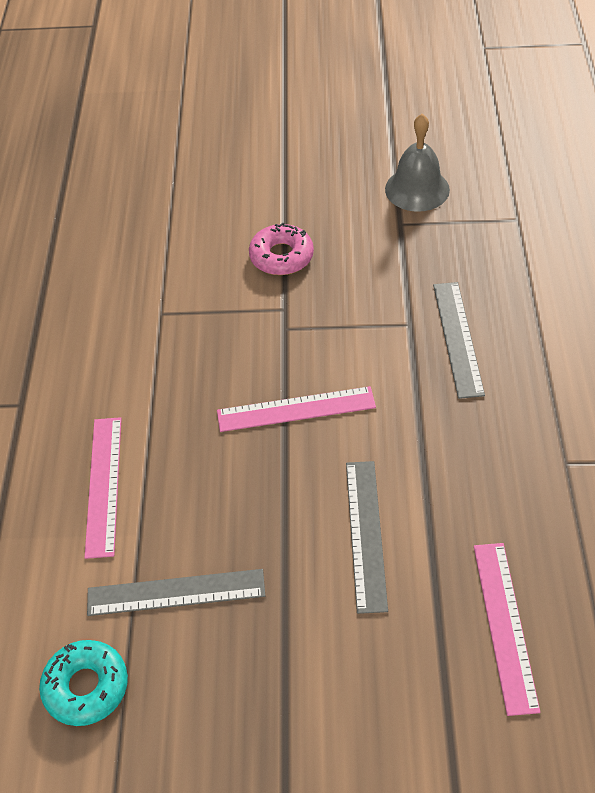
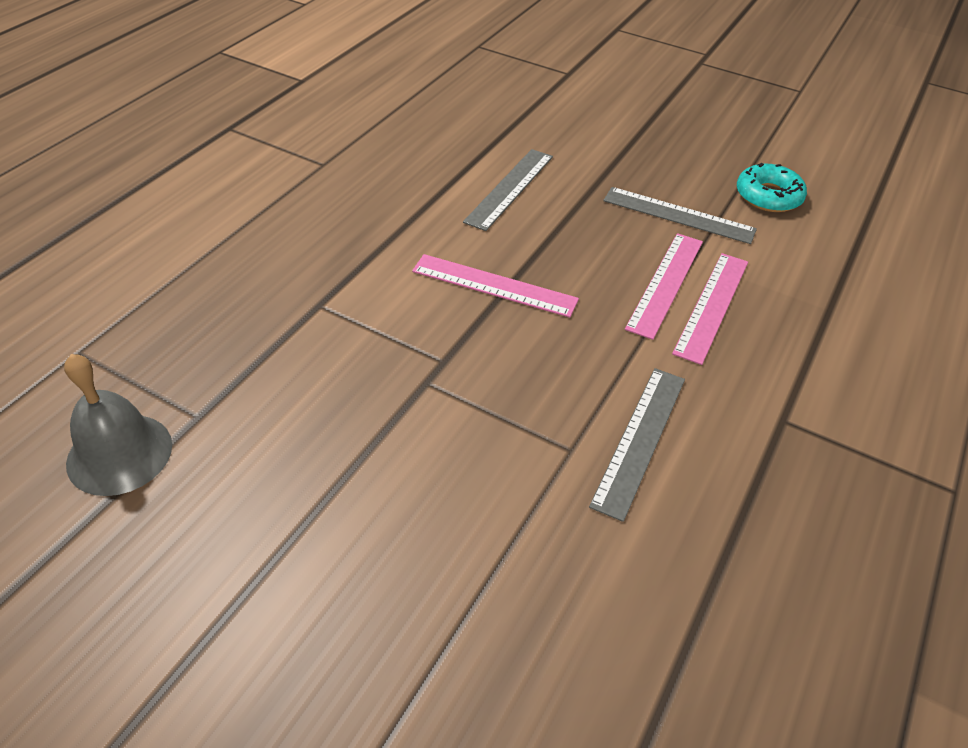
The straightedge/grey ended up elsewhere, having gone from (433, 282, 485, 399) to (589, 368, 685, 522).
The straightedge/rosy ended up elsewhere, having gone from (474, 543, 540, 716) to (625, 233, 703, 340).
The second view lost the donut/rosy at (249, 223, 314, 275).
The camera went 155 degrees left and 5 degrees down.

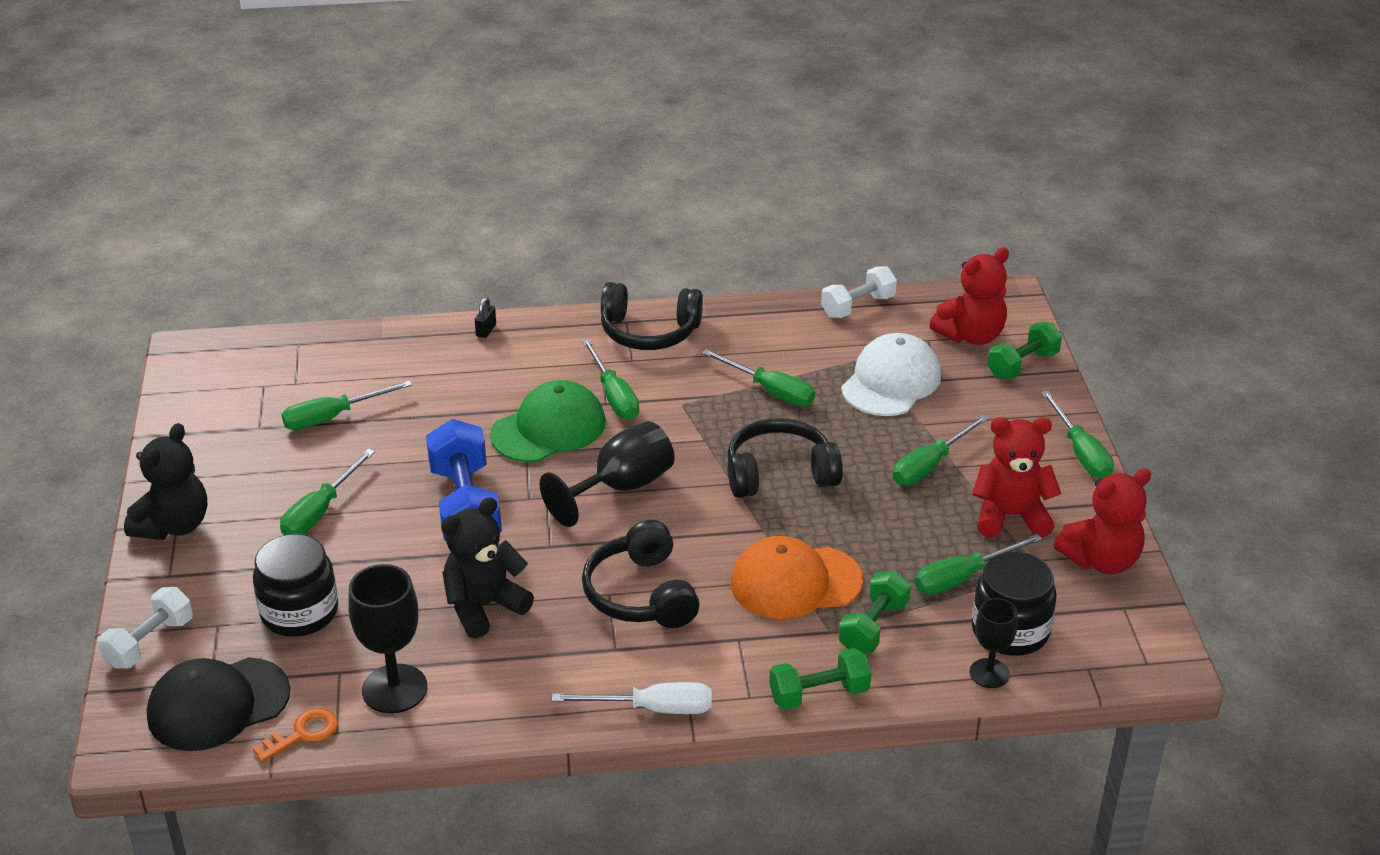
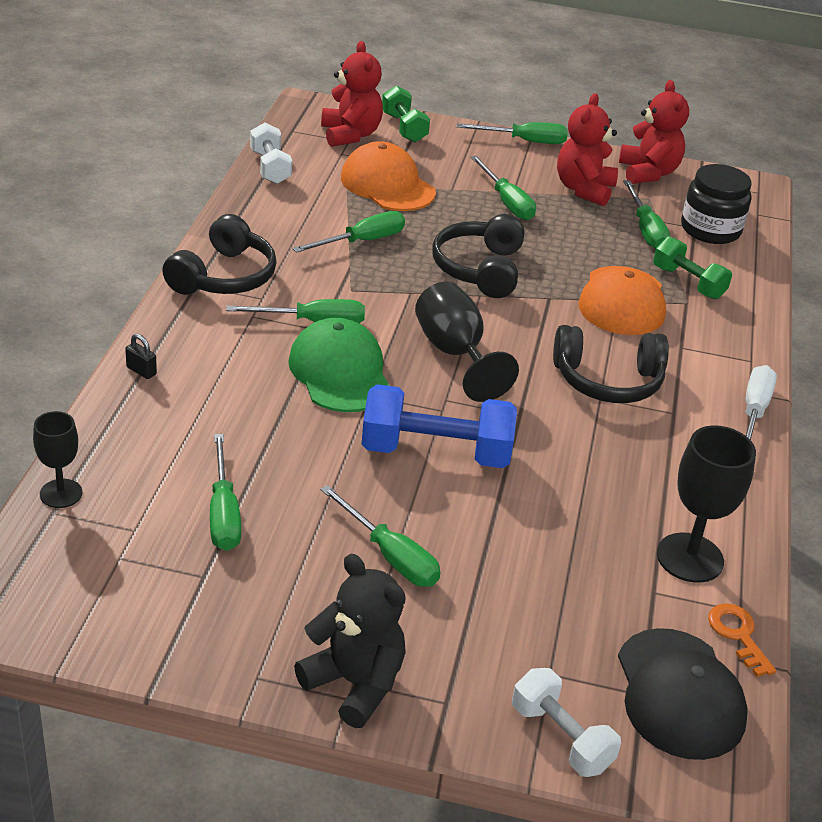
The chalice/jet-black ended up elsewhere, having gone from (970, 598, 1018, 688) to (33, 411, 82, 508).
What was the peaked cap/snow-white at (841, 333, 941, 416) turned into the peaked cap/bright orange at (341, 141, 436, 211).
The second view lost the jam jar/jet-black at (253, 534, 338, 637).
The second view lost the teddy bear/jet-black at (441, 497, 534, 639).
The second view lost the dumbbell/emerald at (769, 648, 871, 710).
The camera went 75 degrees left and 0 degrees up.

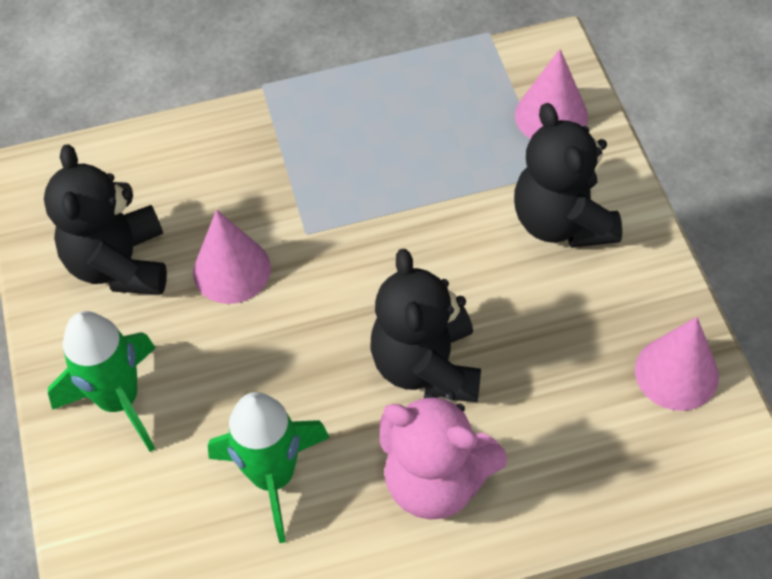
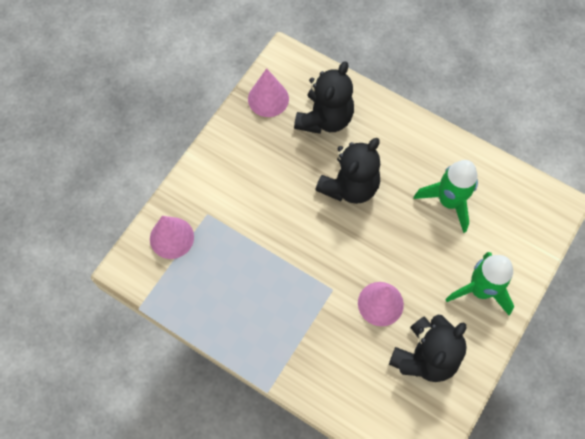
The teddy bear/jet-black ended up elsewhere, having gone from (514, 103, 622, 248) to (294, 61, 354, 134).
The second view lost the teddy bear/rosy at (380, 391, 508, 519).
The camera went 135 degrees left and 10 degrees up.

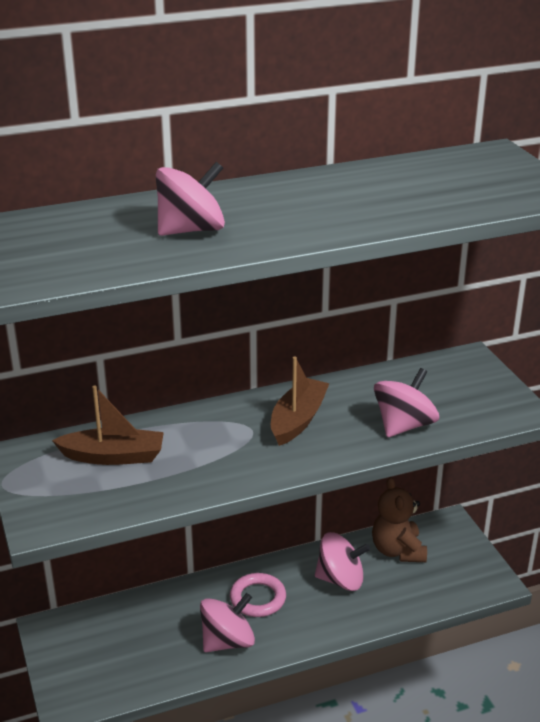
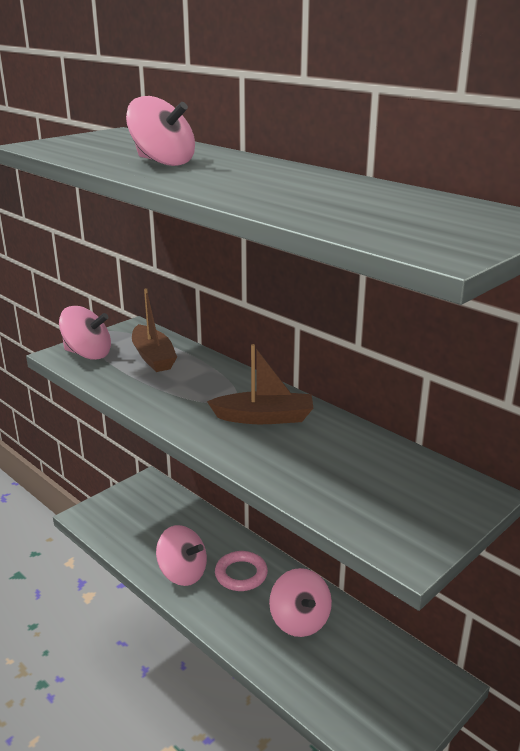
The toy top/rosy ended up elsewhere, having gone from (374, 368, 439, 437) to (59, 306, 111, 360).
The second view lost the teddy bear/dark brown at (372, 477, 427, 562).
The camera went 65 degrees right and 5 degrees down.

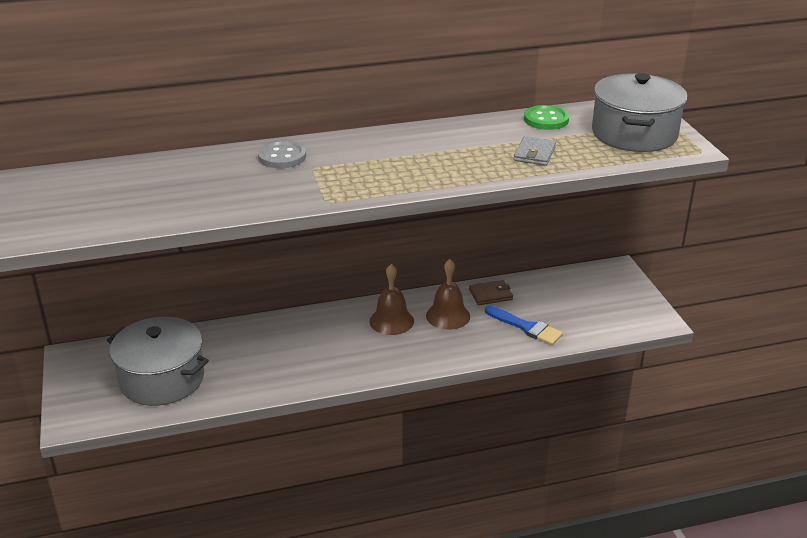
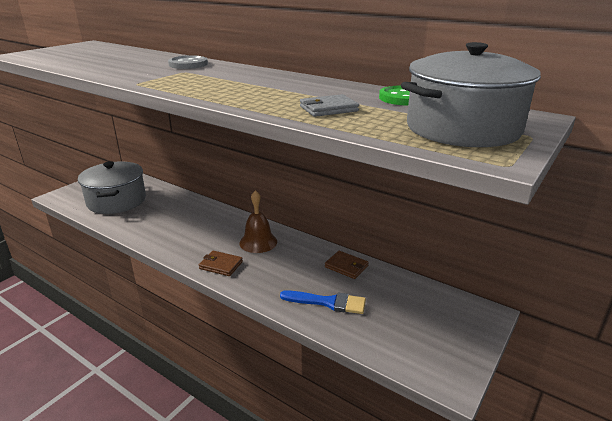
The second view gained the wallet/dark brown at (199, 251, 243, 276).
The paintbrush/cobalt at (485, 306, 563, 345) ended up facing another way, 75 degrees counterclockwise from before.
The second view lost the hand bell/dark brown at (426, 259, 470, 330).
The camera went 50 degrees right and 5 degrees down.

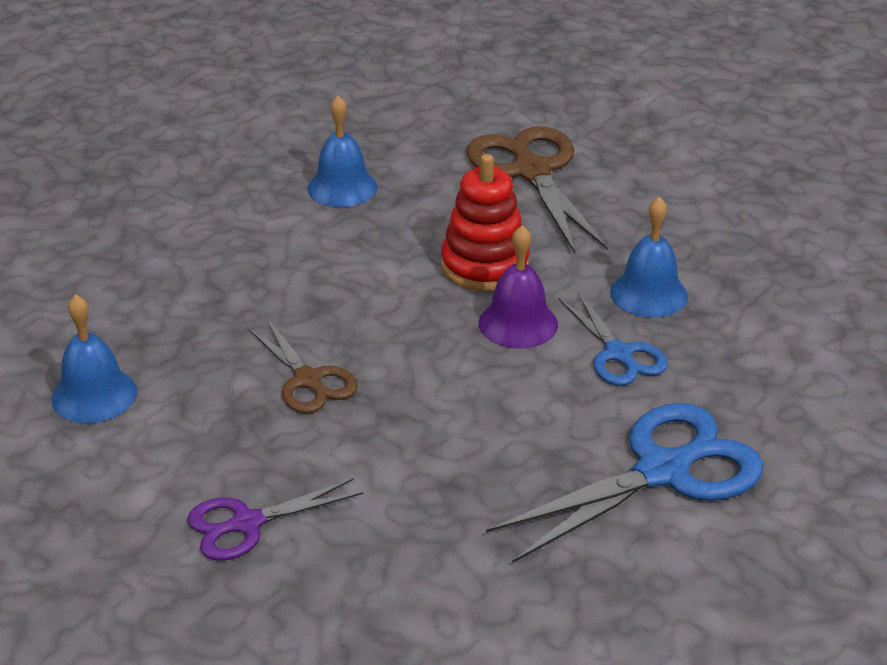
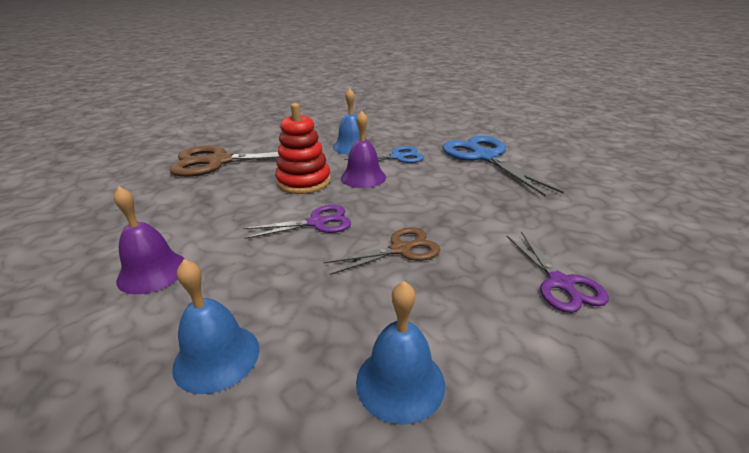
The second view gained the hand bell/purple at (114, 186, 186, 294).
The hand bell/cobalt ended up elsewhere, having gone from (307, 96, 378, 207) to (172, 259, 260, 394).
The second view gained the shears/purple at (243, 205, 351, 239).
The camera went 80 degrees left and 5 degrees down.

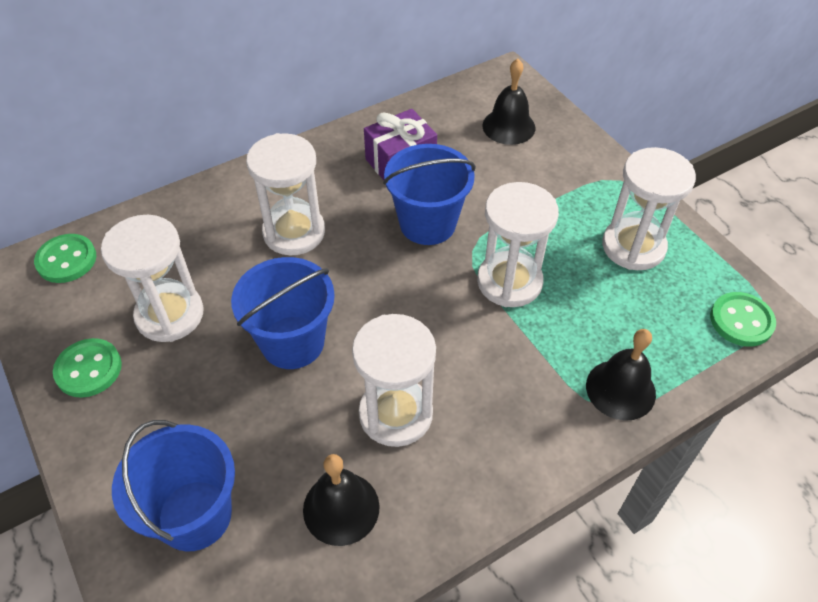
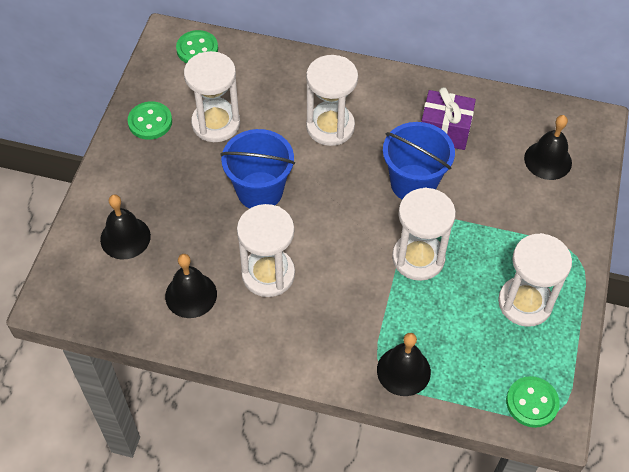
Where the bucket/cobalt stood at (112, 420, 235, 551), the hand bell/jet-black came to stand at (100, 195, 151, 259).
The camera went 45 degrees right and 5 degrees up.

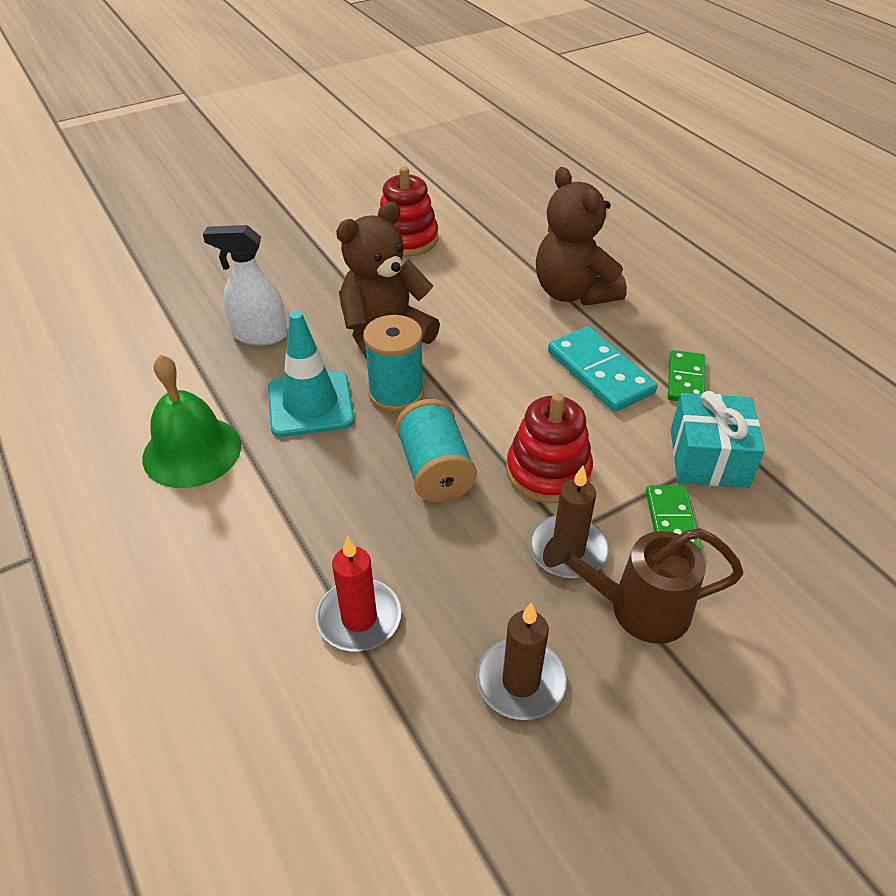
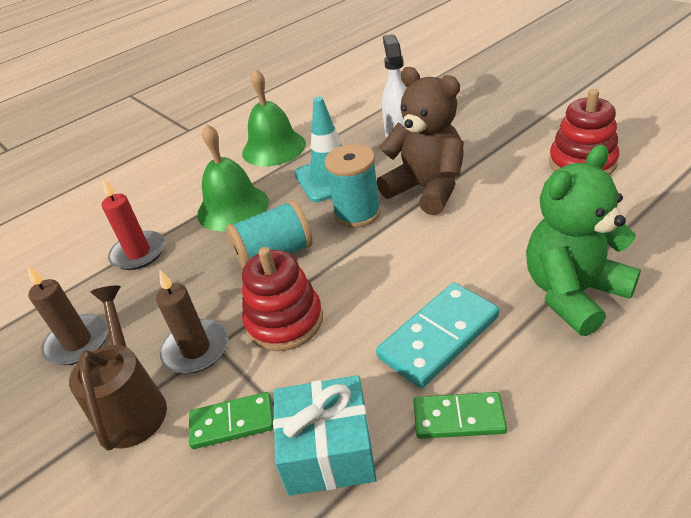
The second view gained the hand bell/emerald at (197, 124, 269, 231).
What was the teddy bear/dark brown at (536, 167, 627, 306) turned into the teddy bear/emerald at (526, 145, 641, 336).
The camera went 85 degrees right and 5 degrees down.

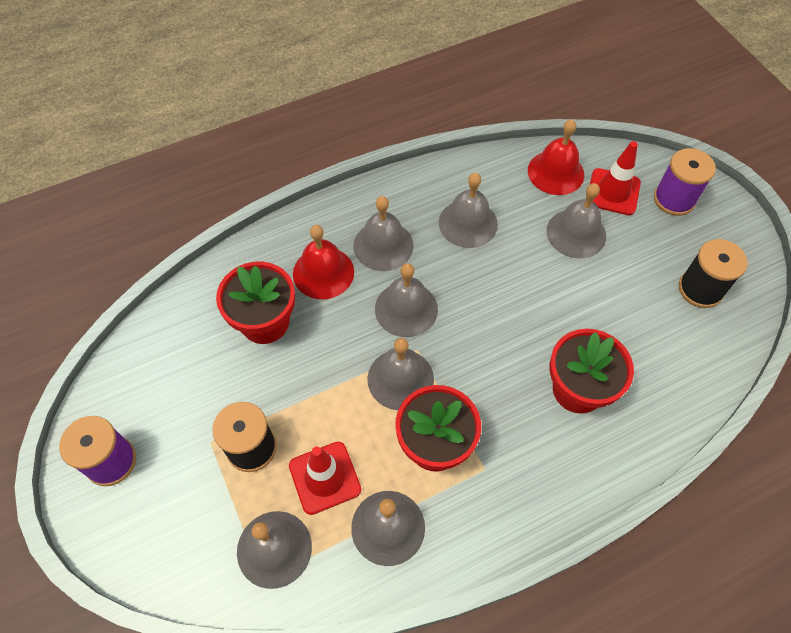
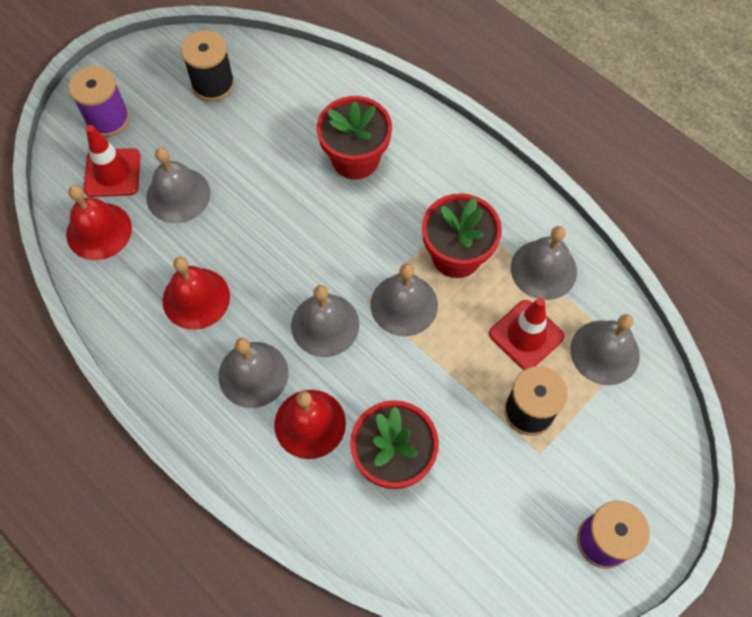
What was the hand bell/grey at (439, 173, 498, 248) turned into the hand bell/red at (162, 257, 230, 330).
The camera went 110 degrees left and 5 degrees up.

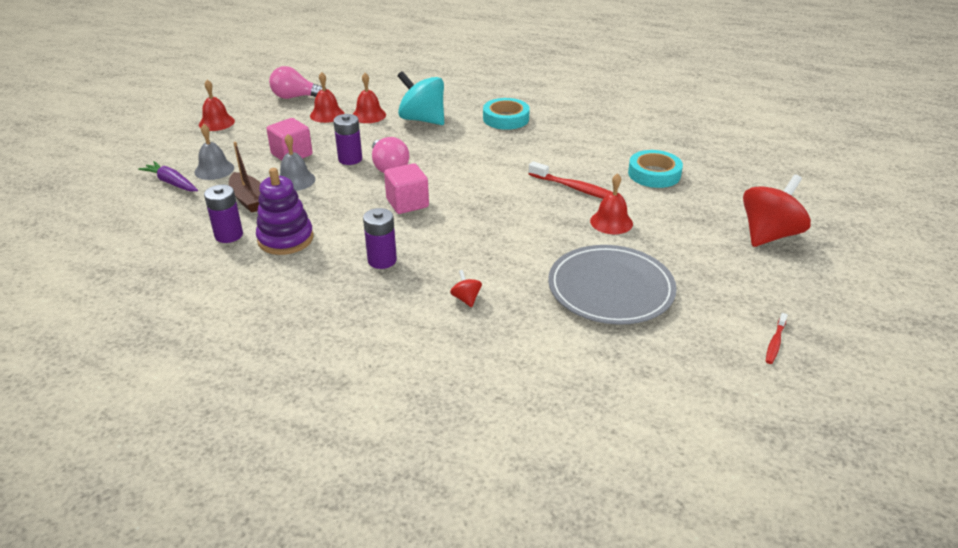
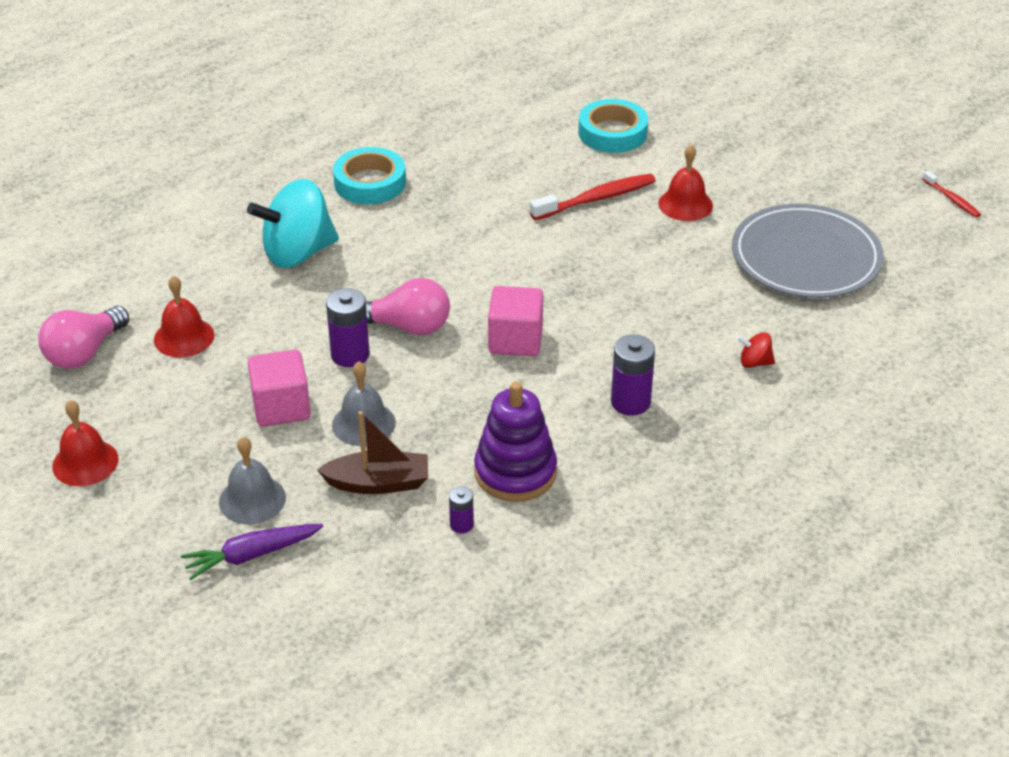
The size of the battery/purple at (204, 185, 243, 243) changed by a factor of 0.55.
The second view lost the hand bell/red at (353, 73, 386, 123).
The second view lost the toy top/red at (743, 174, 811, 247).
The camera went 60 degrees left and 5 degrees up.

